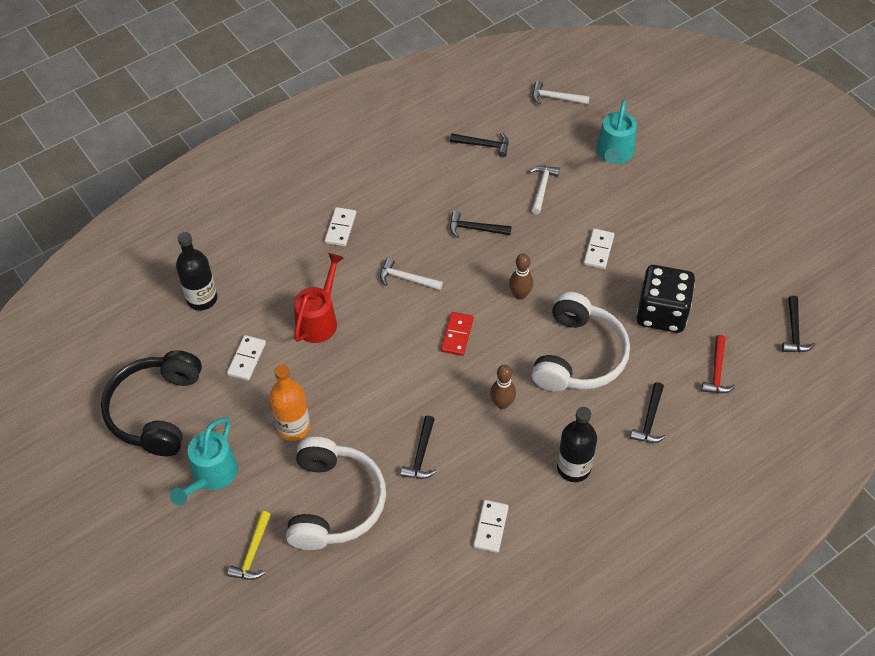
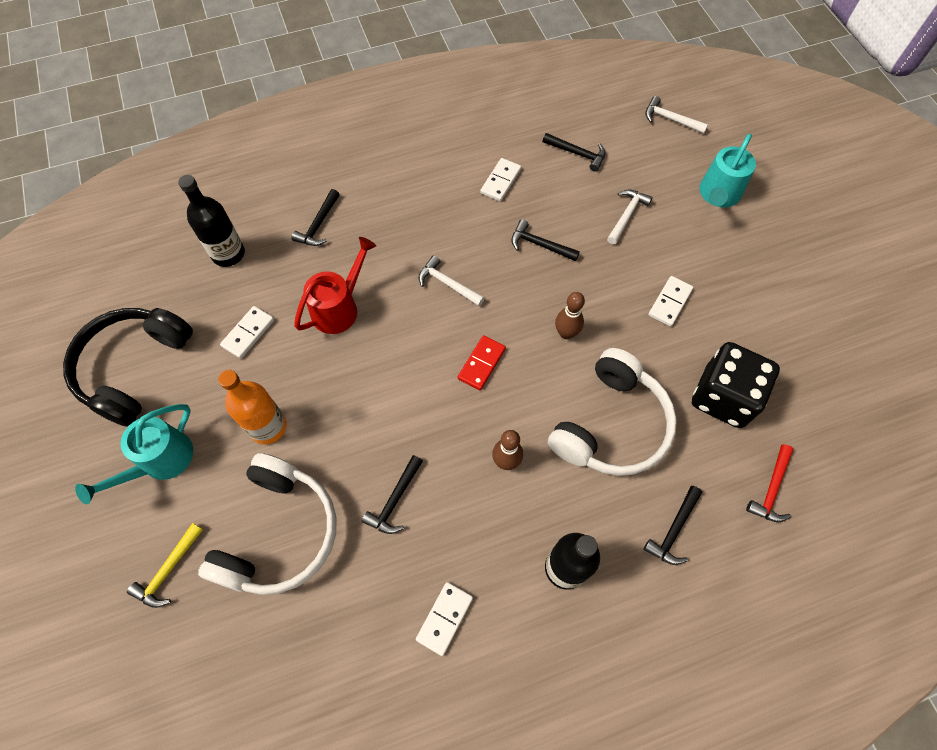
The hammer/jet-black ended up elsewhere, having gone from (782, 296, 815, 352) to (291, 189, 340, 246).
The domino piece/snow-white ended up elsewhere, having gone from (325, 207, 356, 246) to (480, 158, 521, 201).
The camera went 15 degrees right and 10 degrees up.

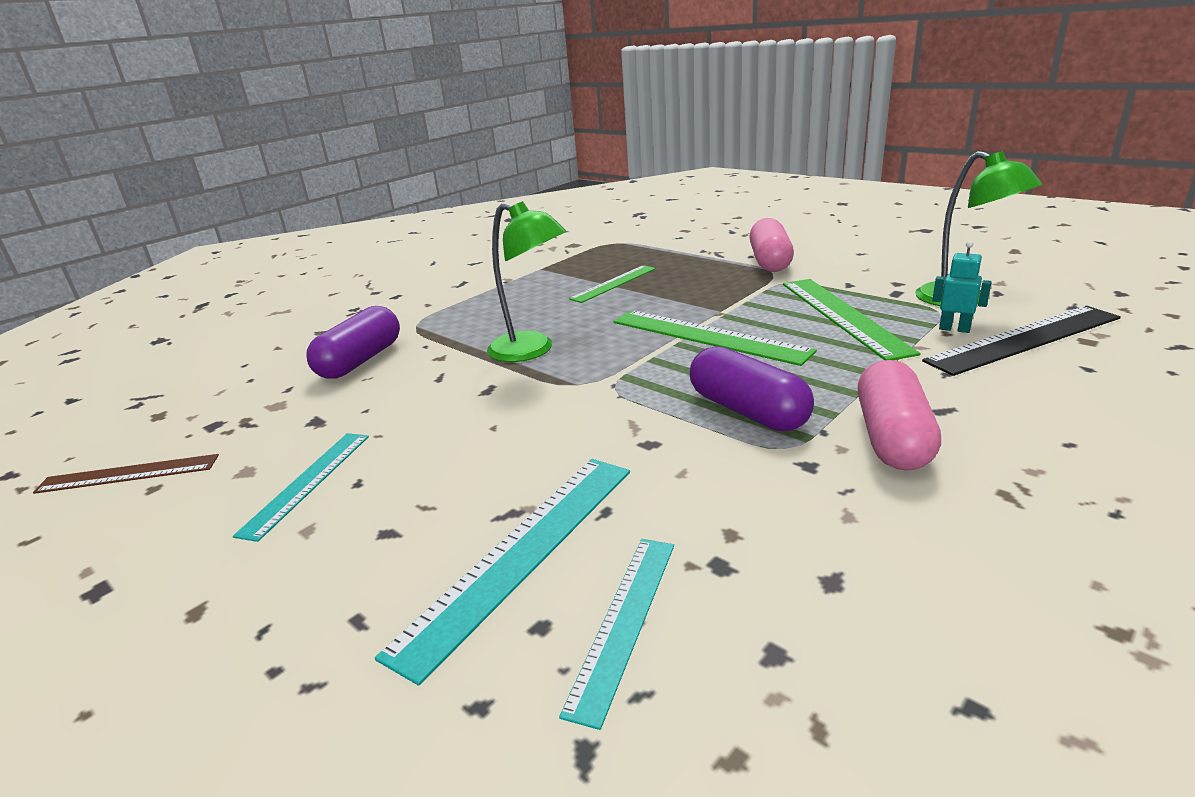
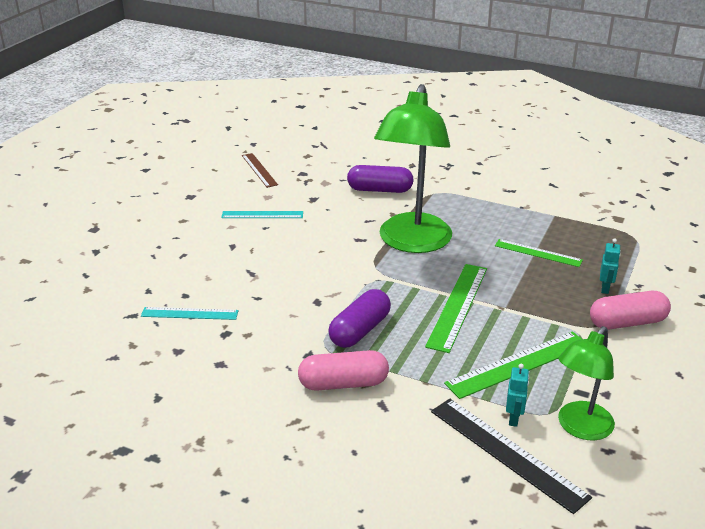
The size of the lamp/emerald at (487, 201, 566, 362) changed by a factor of 1.75.
The second view gained the toy robot/aqua at (600, 239, 621, 294).
The second view lost the straightedge/aqua at (375, 459, 630, 686).
The camera went 70 degrees right and 5 degrees up.

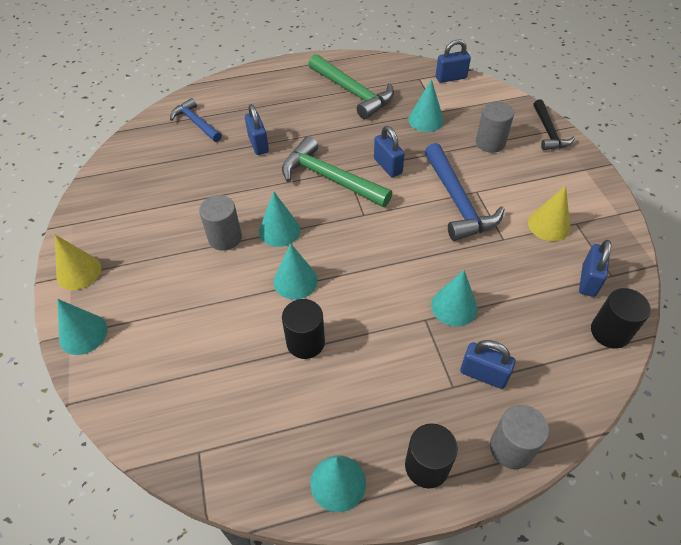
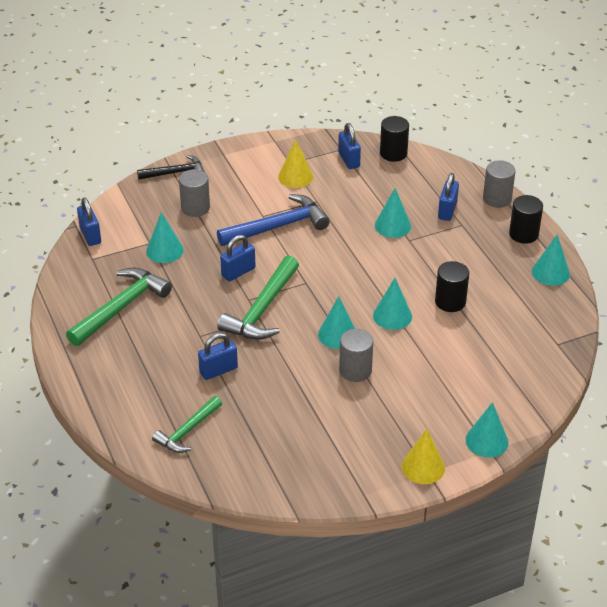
What was the hammer/cobalt at (170, 98, 222, 142) turned into the hammer/emerald at (152, 396, 222, 453).
The small lock/cobalt at (579, 240, 611, 297) ended up facing another way, 60 degrees clockwise from before.
The camera went 100 degrees left and 10 degrees down.

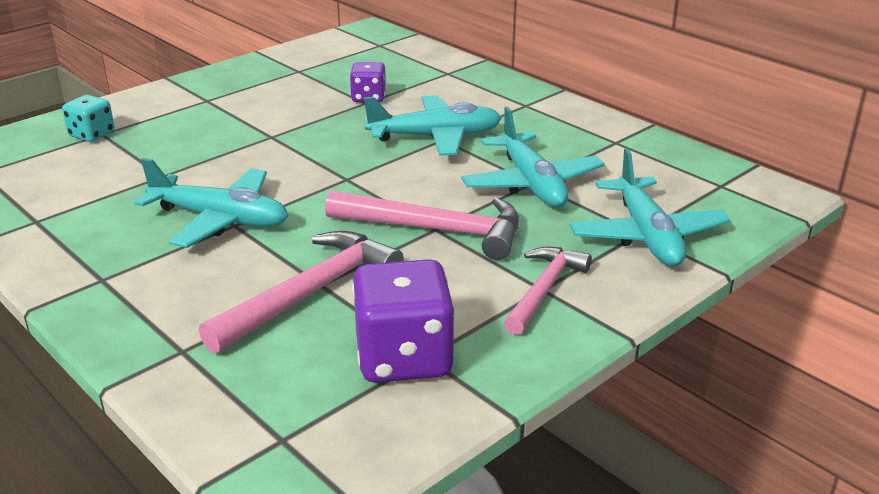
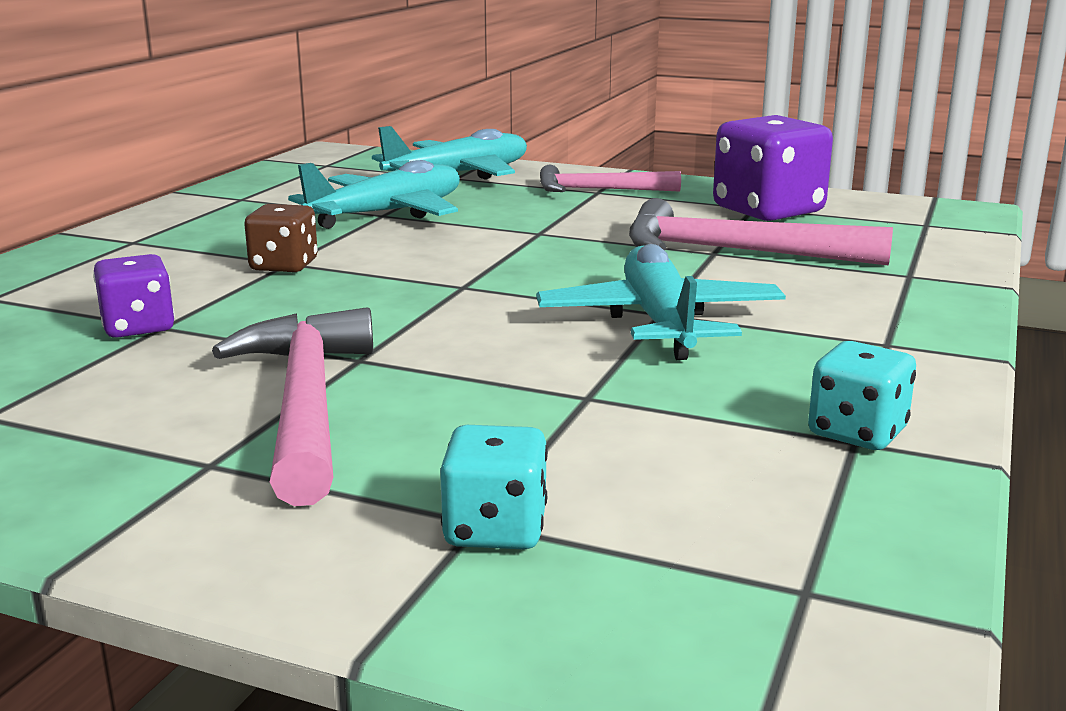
The hammer/rosy ended up elsewhere, having gone from (325, 190, 519, 260) to (212, 307, 373, 506).
Where the toy plane/aqua stood at (364, 95, 502, 156), the game die/dark brown came to stand at (244, 204, 318, 272).
The second view gained the game die/aqua at (808, 341, 916, 450).
The camera went 115 degrees left and 10 degrees down.

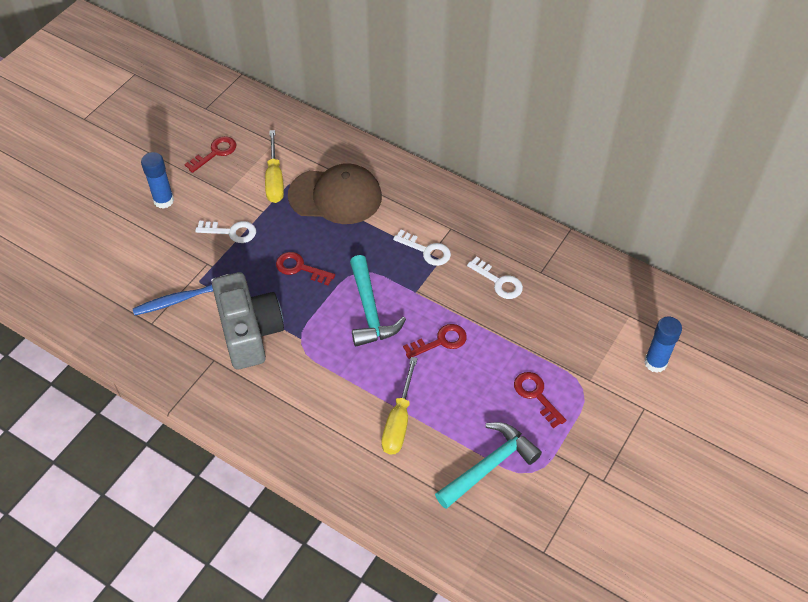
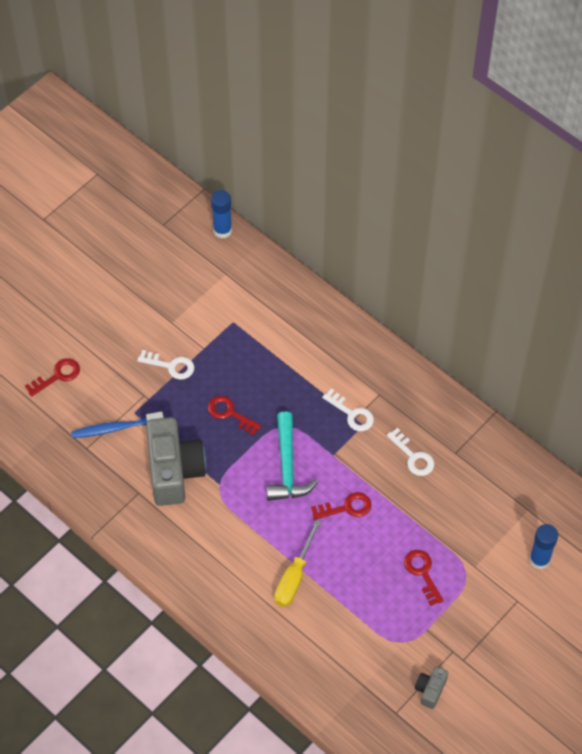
The latchkey/red ended up elsewhere, having gone from (184, 136, 237, 173) to (25, 358, 80, 397).
The glue/cobalt ended up elsewhere, having gone from (141, 152, 174, 209) to (211, 190, 232, 238).
The second view gained the photo camera/grey at (415, 666, 448, 709).
The second view lost the flat screwdriver/bright yellow at (265, 130, 284, 203).
The second view lost the peaked cap/dark brown at (288, 163, 382, 224).
The second view lost the hammer/aqua at (435, 422, 542, 509).
The camera went 10 degrees right and 5 degrees up.

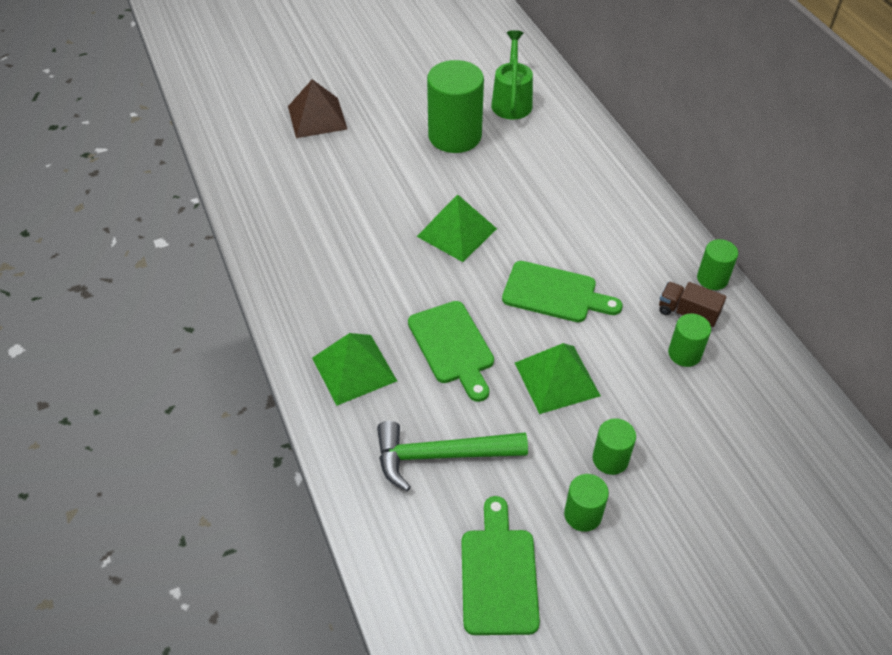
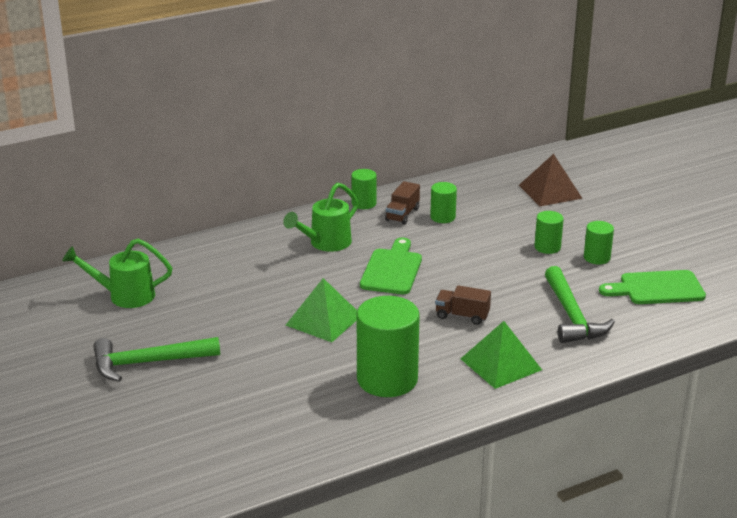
The second view gained the hammer/emerald at (93, 337, 220, 382).
The second view gained the watering can/emerald at (283, 183, 358, 252).
The cylinder/emerald ended up elsewhere, having gone from (427, 60, 484, 153) to (357, 296, 420, 397).
Where the bread board/emerald stood at (408, 301, 494, 402), the truck/dark brown came to stand at (435, 285, 491, 325).
The solid pyramid/dark brown ended up elsewhere, having gone from (288, 79, 347, 138) to (519, 154, 583, 206).
The second view lost the solid pyramid/emerald at (515, 343, 601, 414).
The camera went 95 degrees left and 20 degrees down.

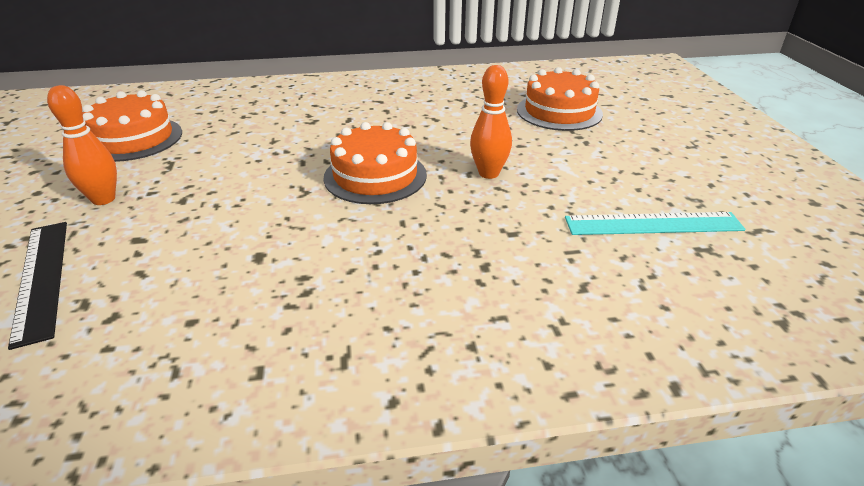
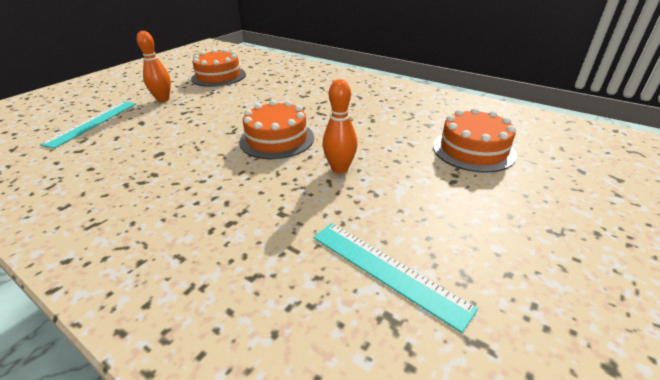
What was the straightedge/jet-black at (8, 222, 67, 350) turned into the straightedge/aqua at (40, 101, 136, 149).
The camera went 45 degrees right and 0 degrees up.

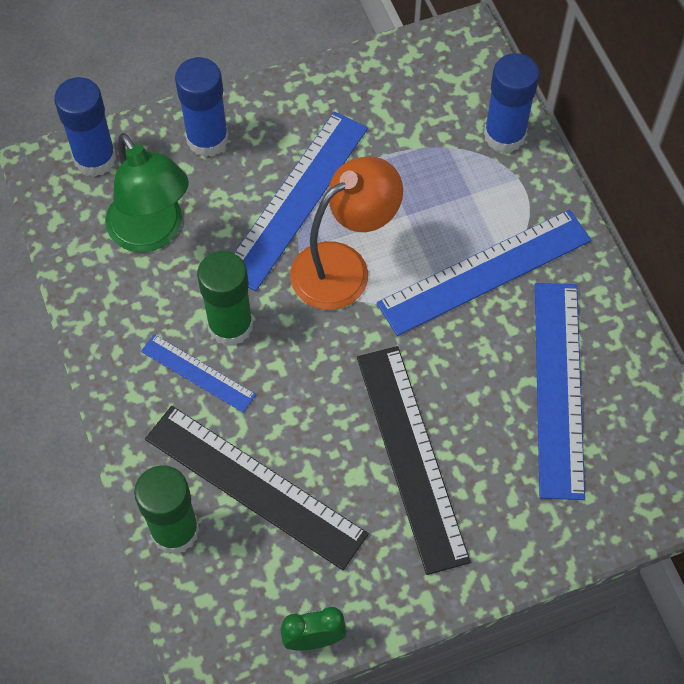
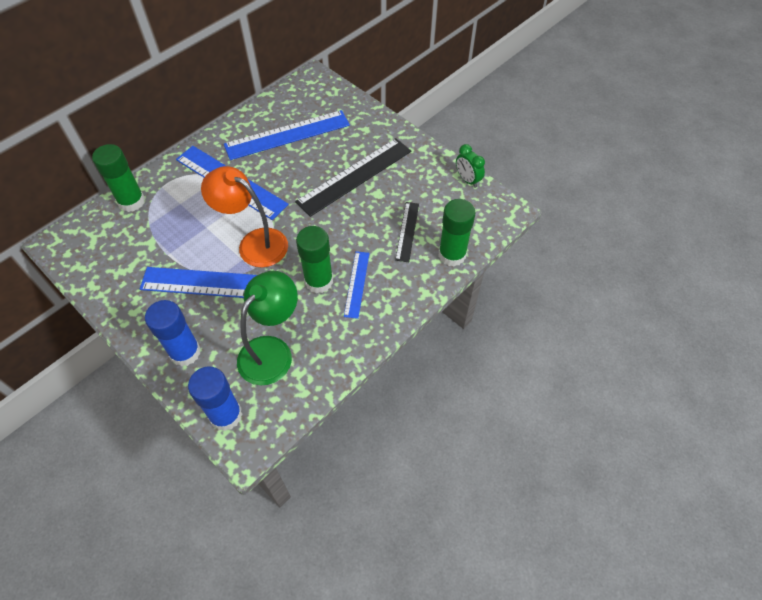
What was the glue/cobalt at (484, 53, 539, 153) turned into the glue/emerald at (92, 144, 145, 212).
The size of the straightedge/jet-black at (145, 406, 369, 570) changed by a factor of 0.53.
The camera went 115 degrees left and 5 degrees down.

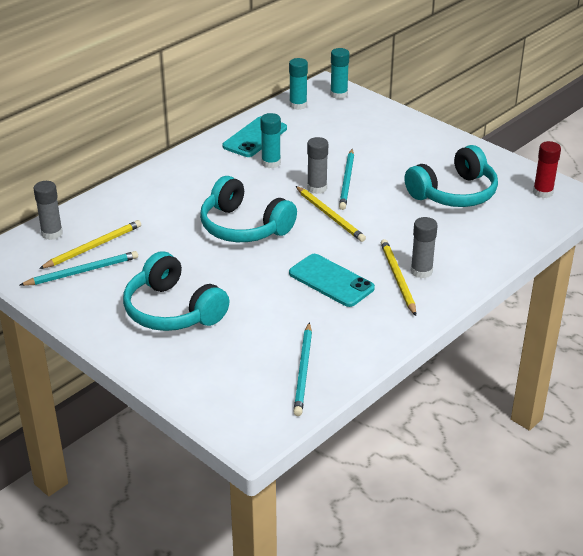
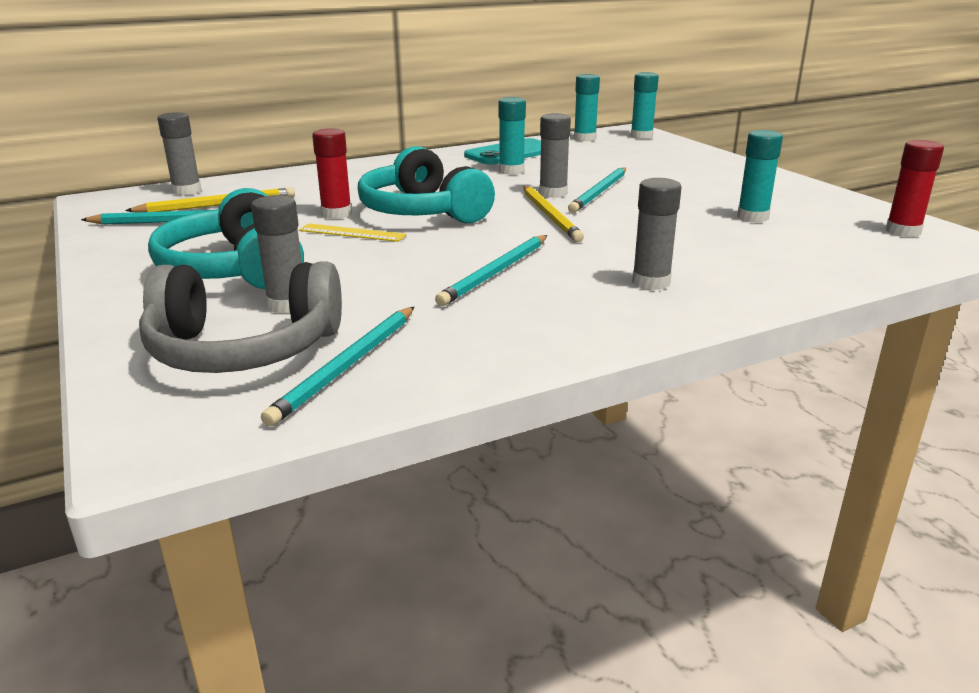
The second view gained the over-ear headphones/grey at (139, 262, 342, 373).
The second view gained the glue/grey at (251, 195, 302, 313).
The second view gained the straightedge/bright yellow at (299, 223, 407, 242).
The second view gained the glue/red at (312, 128, 352, 219).
Where the smartphone/aqua stood at (289, 254, 375, 307), the lead pencil/aqua came to stand at (435, 235, 547, 306).
Where the over-ear headphones/aqua stood at (404, 145, 498, 207), the glue/aqua came to stand at (737, 130, 783, 222).
The second view lost the lead pencil/bright yellow at (381, 239, 416, 316).
The camera went 20 degrees right and 10 degrees down.

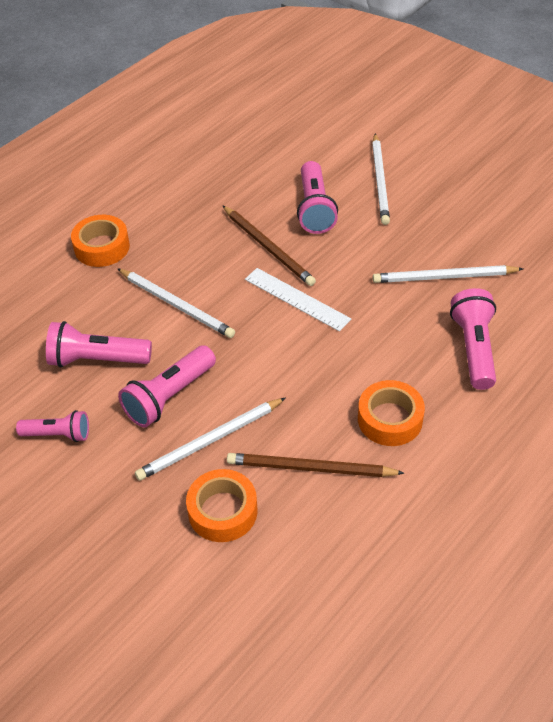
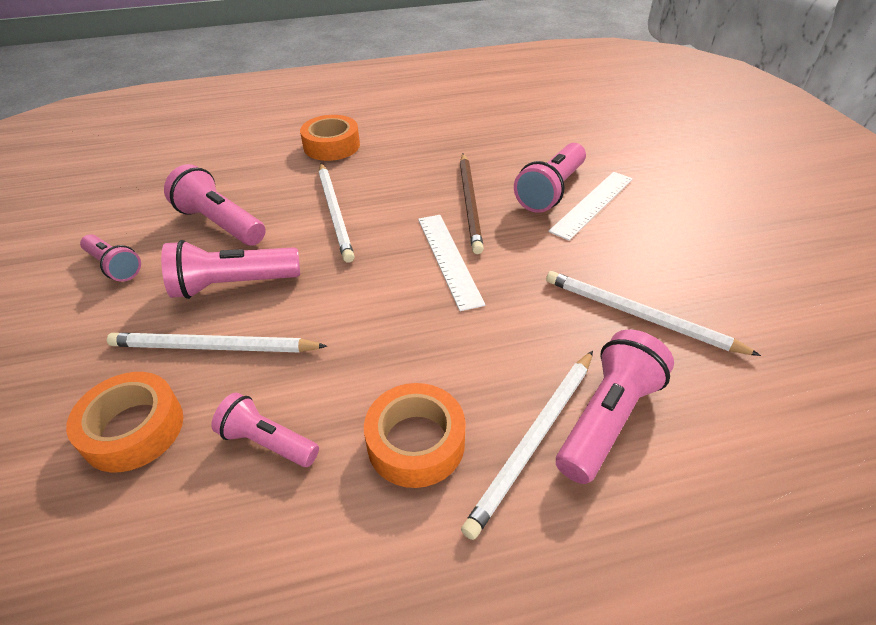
Where the lead pencil/dark brown stood at (227, 453, 404, 477), the torch/rosy came to stand at (211, 393, 319, 467).
The lead pencil/snow-white ended up elsewhere, having gone from (372, 134, 390, 225) to (461, 351, 593, 540).
The second view gained the straightedge/snow-white at (548, 172, 633, 241).
The camera went 35 degrees right and 5 degrees down.

